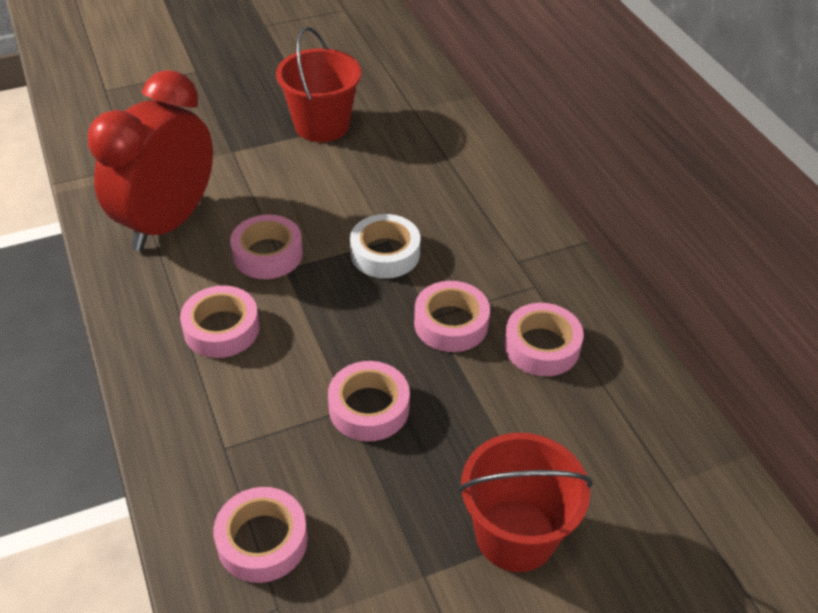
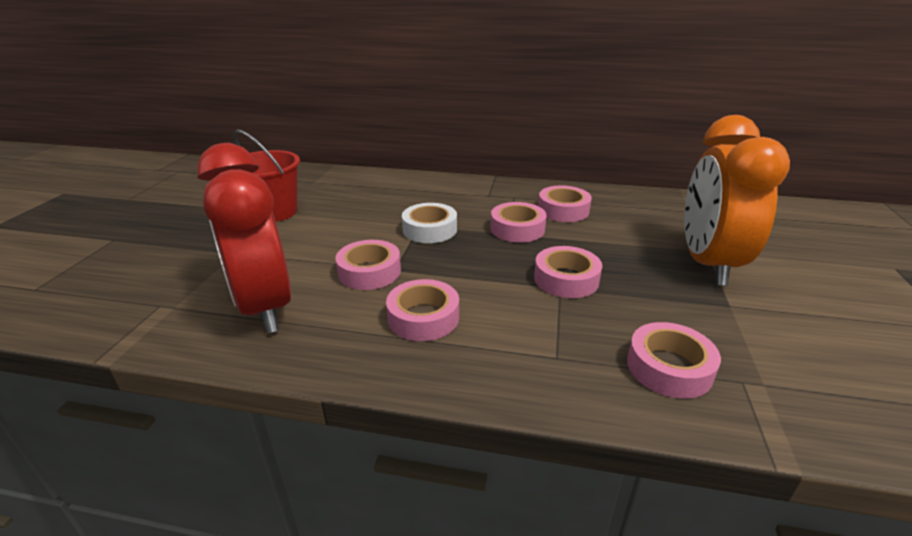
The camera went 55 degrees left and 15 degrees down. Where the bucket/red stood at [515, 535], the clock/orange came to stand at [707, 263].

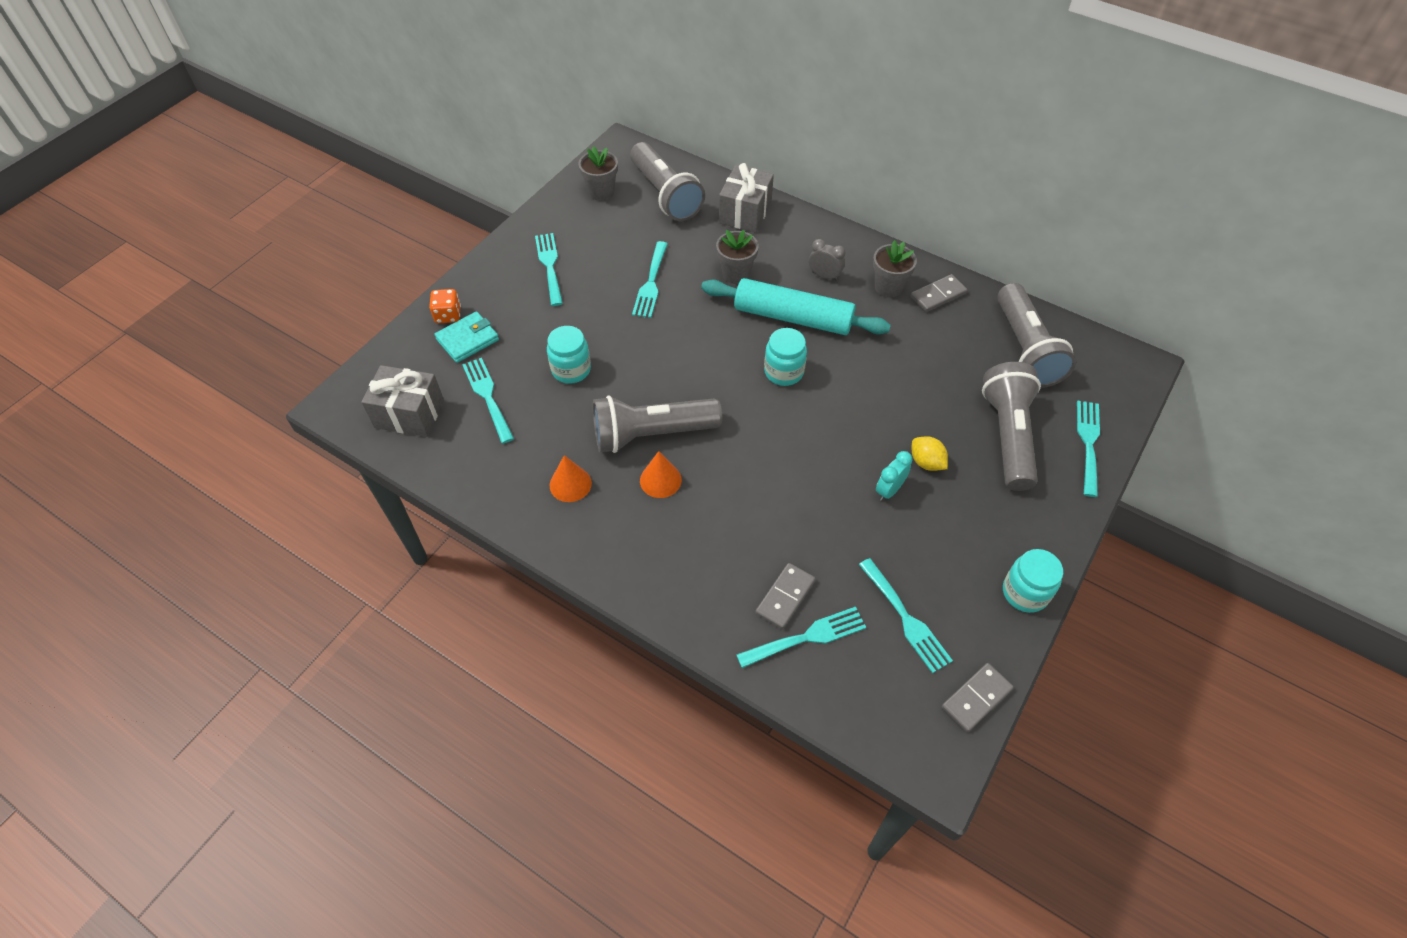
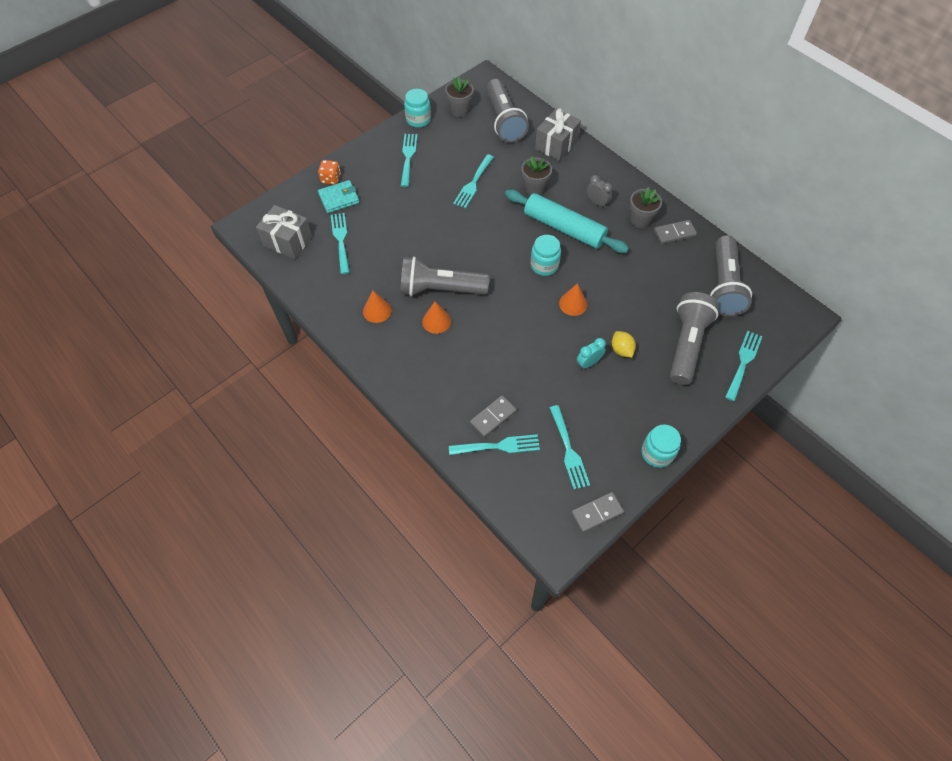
The camera went 15 degrees right and 5 degrees up. The jar/turquoise ended up elsewhere, having gone from [571, 370] to [418, 120]. The second view gained the cone/orange at [573, 304].

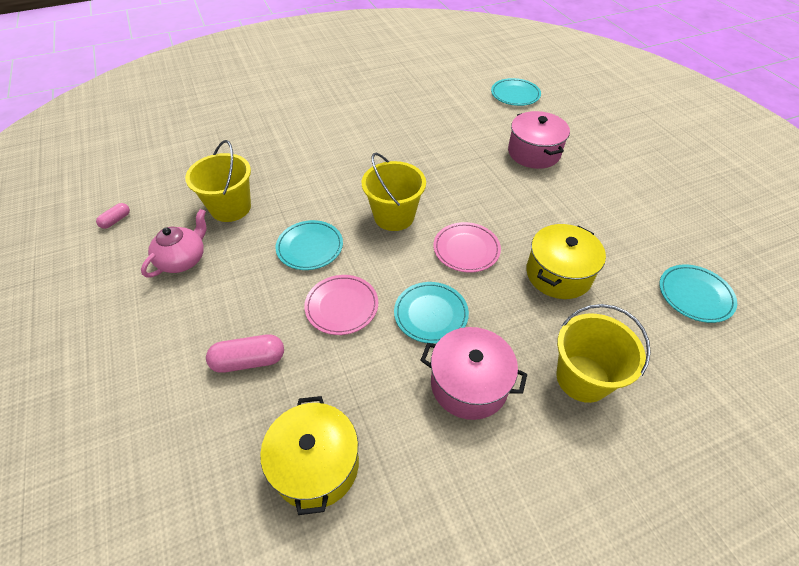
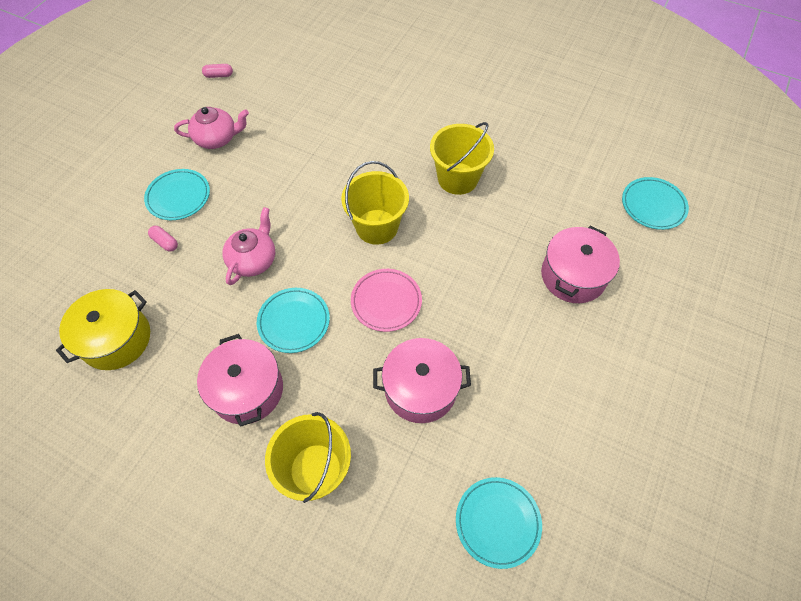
The camera went 50 degrees right and 10 degrees up. The plate/turquoise ended up elsewhere, having gone from [310, 247] to [178, 197]. The size of the capsule/pink at [249, 361] changed by a factor of 0.57. Where the plate/pink stood at [342, 306], the teapot/pink came to stand at [253, 260]. What was the pot/yellow at [558, 274] turned into the pot/pink at [420, 389]. The bucket/yellow ended up elsewhere, having gone from [230, 208] to [457, 178].

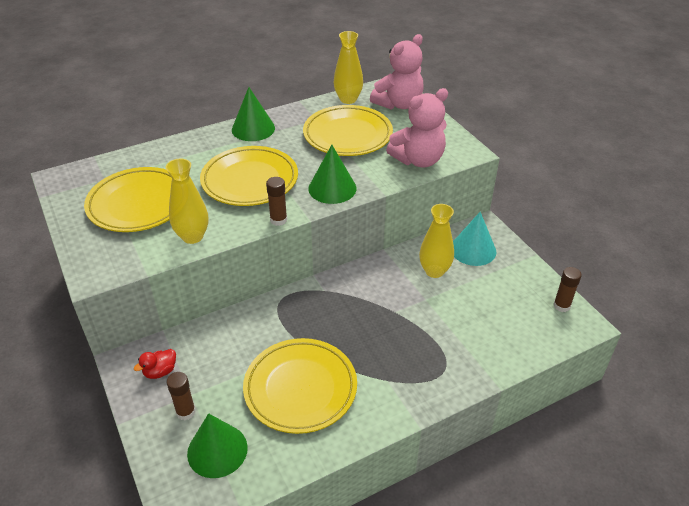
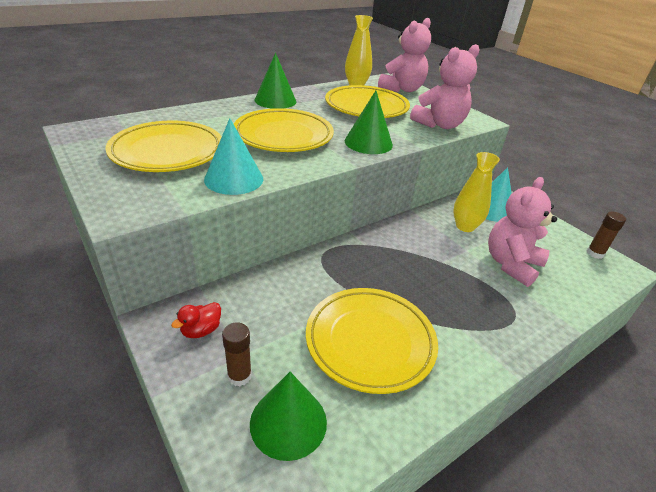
The camera went 10 degrees left and 5 degrees down. Where the vase/yellow stood at [192, 236], the cone/turquoise came to stand at [234, 179]. The second view gained the teddy bear/pink at [511, 264]. The second view lost the glue stick/brown at [278, 220].

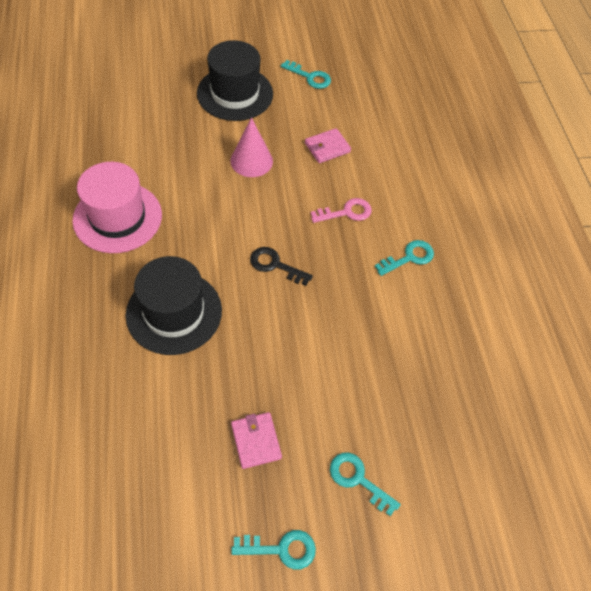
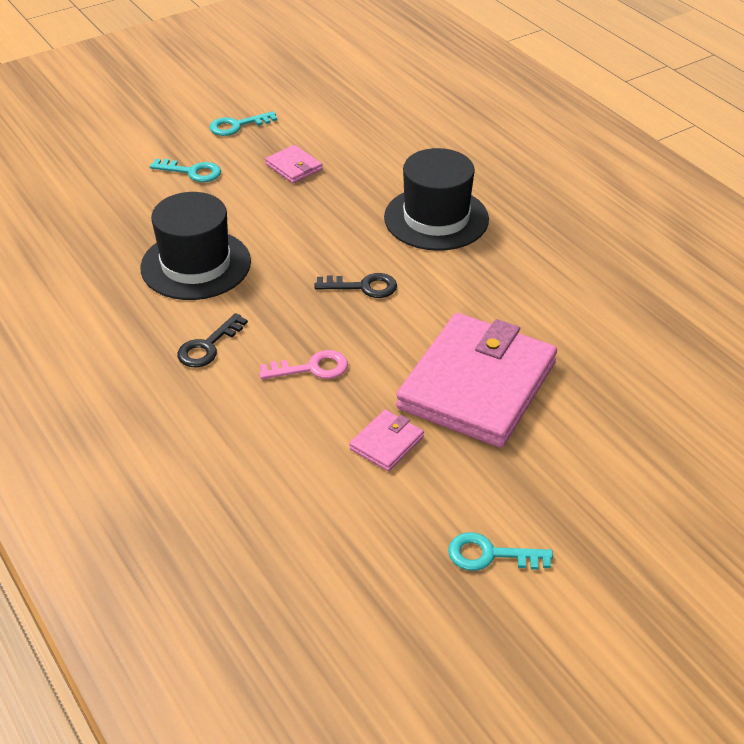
The camera went 160 degrees right and 15 degrees down. The hat/black ended up elsewhere, having gone from [235, 93] to [196, 265]. What was the key/turquoise at [409, 257] turned into the key/black at [208, 346]. The key/pink at [346, 212] ended up facing another way, 150 degrees counterclockwise from before. Where the cone/pink stood at [251, 161], the wallet/pink came to stand at [477, 385]. The second view lost the hat/pink at [117, 217].

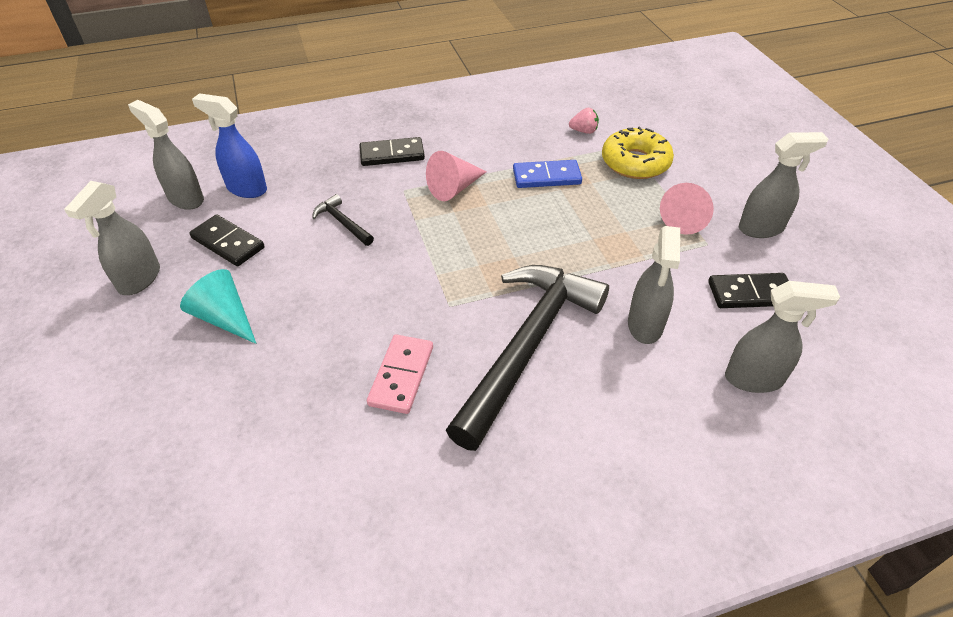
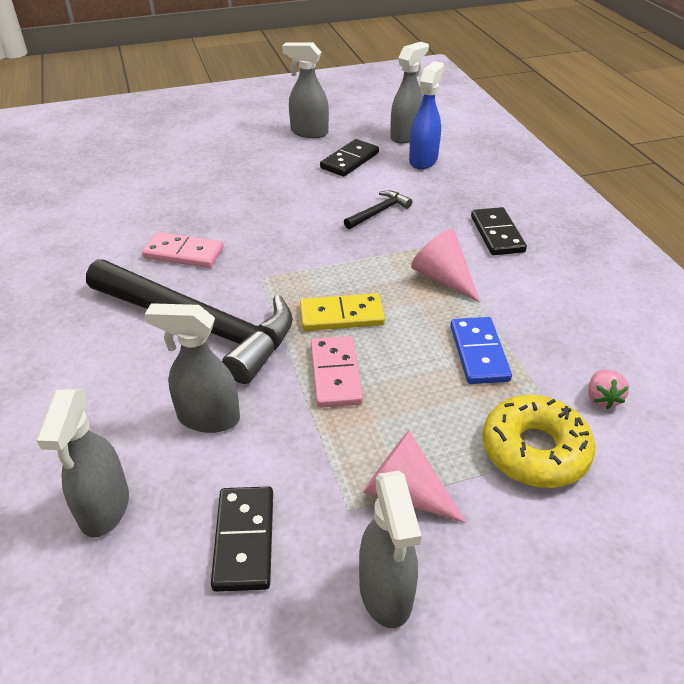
The camera went 90 degrees right and 5 degrees down. The second view gained the domino/yellow at [341, 315]. The second view gained the domino/pink at [335, 374]. The second view lost the cone/turquoise at [224, 318].

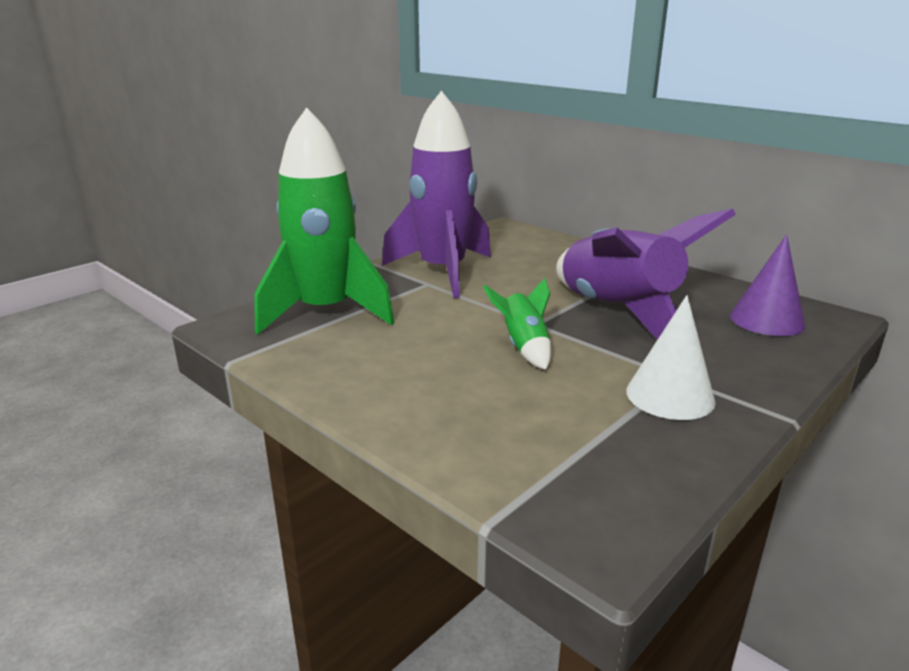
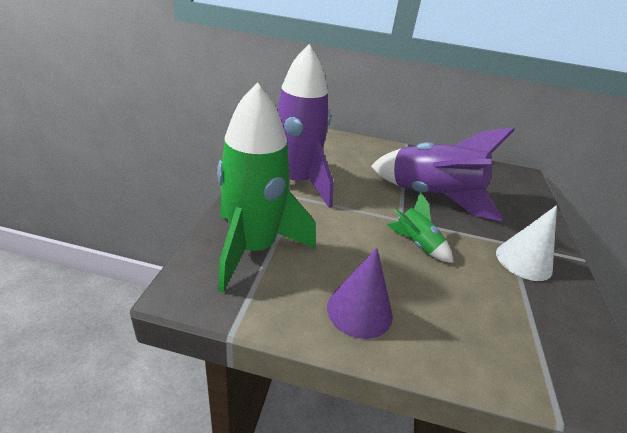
The camera went 35 degrees left and 10 degrees up. The cone/purple ended up elsewhere, having gone from [767, 320] to [359, 310].

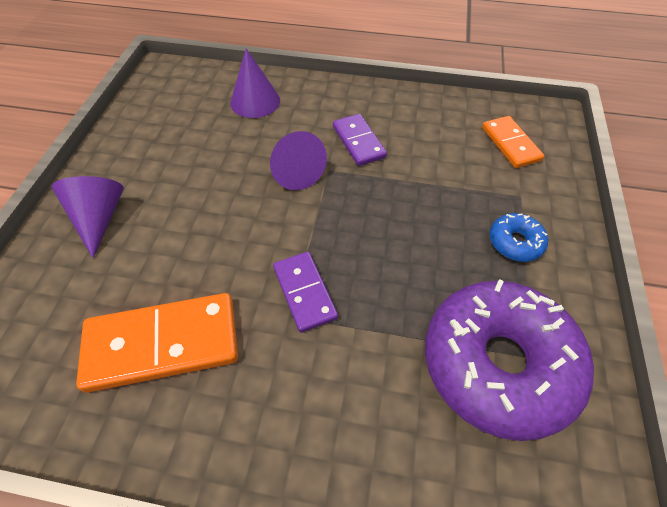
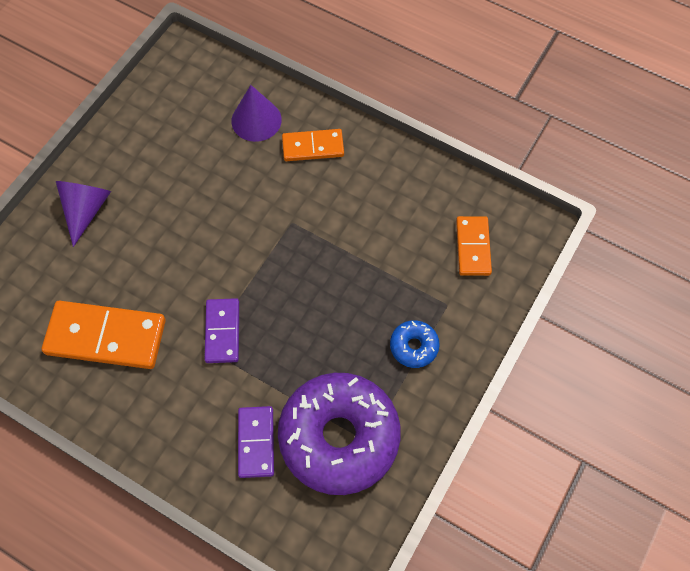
The camera went 20 degrees right and 10 degrees up. The domino/purple ended up elsewhere, having gone from [358, 142] to [256, 442]. The second view gained the domino/orange at [313, 147]. The second view lost the cone/purple at [294, 171].

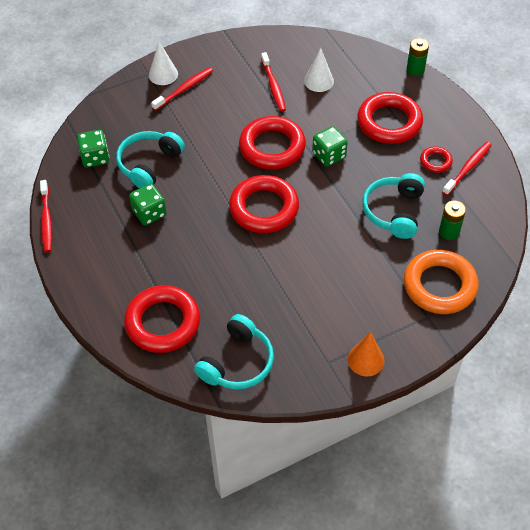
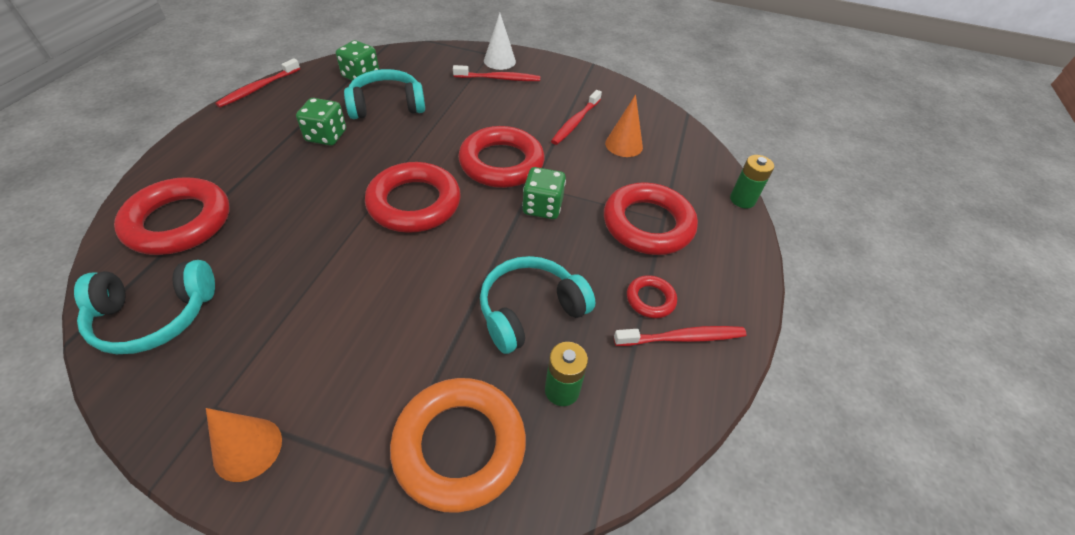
The camera went 40 degrees right and 5 degrees down. What was the cone/white at [319, 81] turned into the cone/orange at [624, 145].

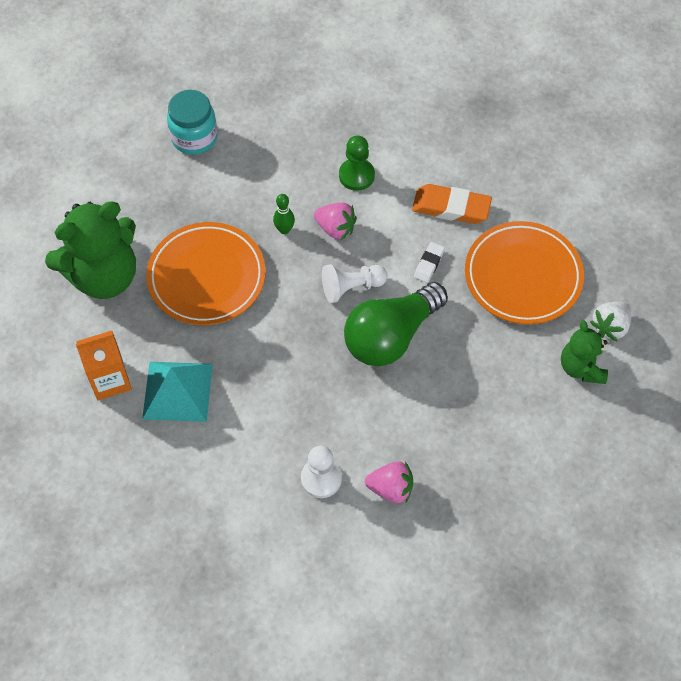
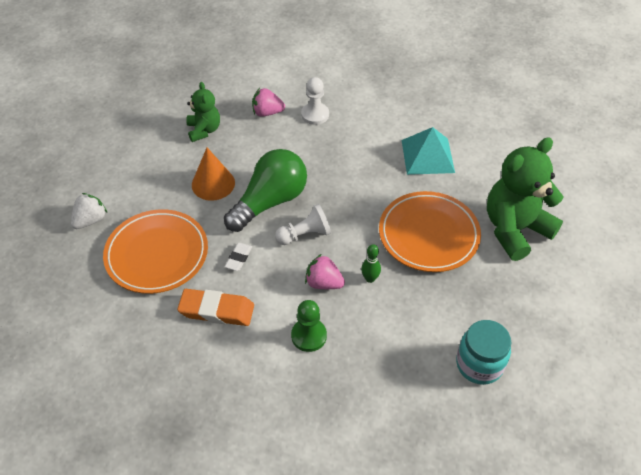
The camera went 175 degrees right and 10 degrees down. The teddy bear/green ended up elsewhere, having gone from [581, 367] to [204, 130]. The second view gained the cone/orange at [213, 184]. The second view lost the carton/orange at [110, 380].

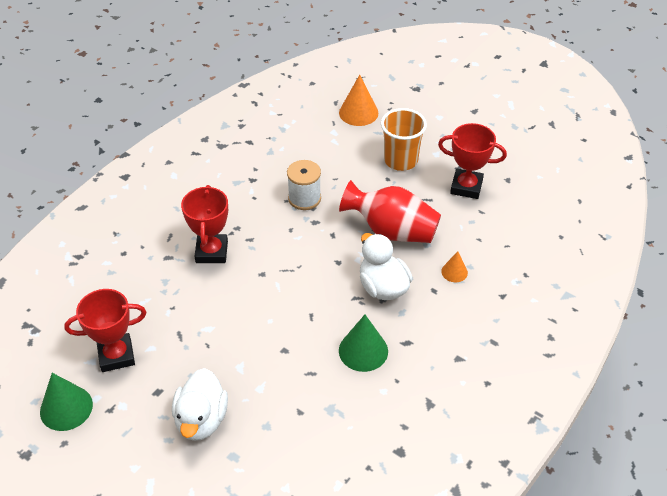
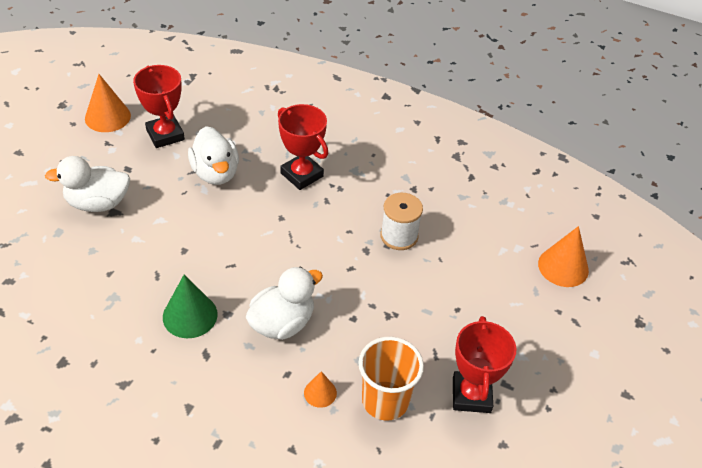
The camera went 75 degrees right and 0 degrees up. What was the cone/green at [66, 408] turned into the cone/orange at [107, 117]. The second view gained the duck/white at [215, 173]. The trophy/red at [211, 252] ended up facing another way, 60 degrees clockwise from before. The cup/orange ended up elsewhere, having gone from [400, 160] to [385, 401]. The second view lost the vase/red at [392, 231].

